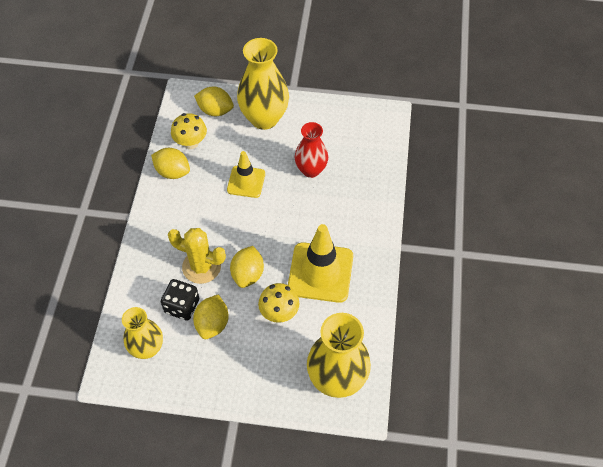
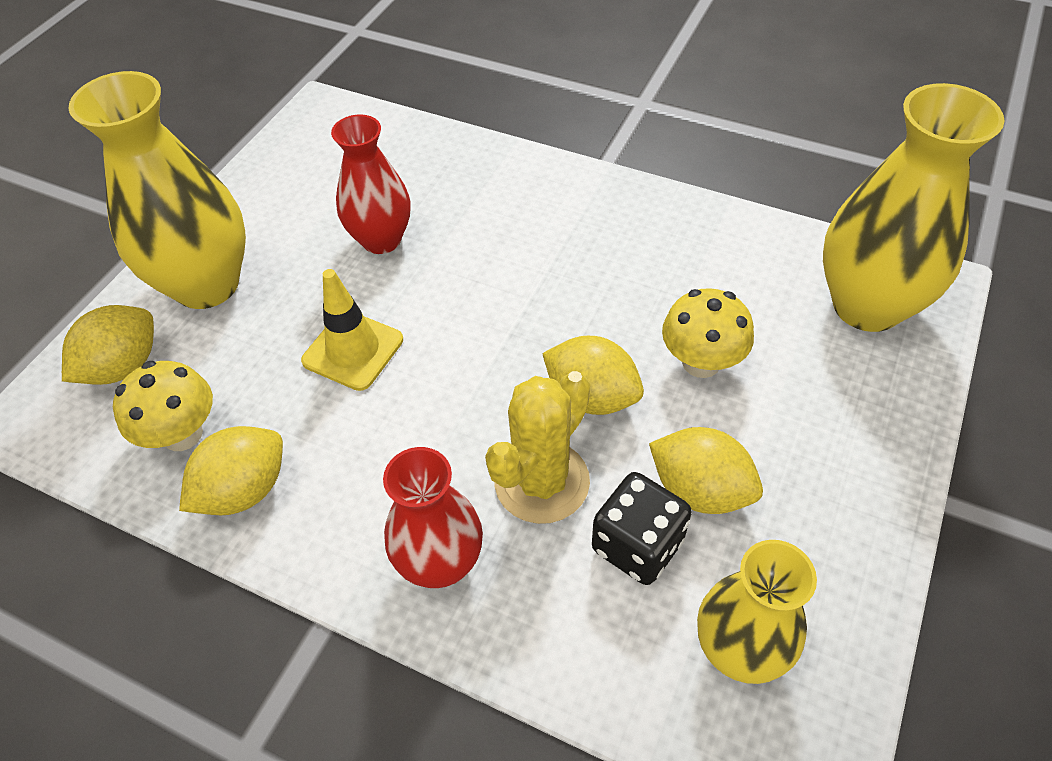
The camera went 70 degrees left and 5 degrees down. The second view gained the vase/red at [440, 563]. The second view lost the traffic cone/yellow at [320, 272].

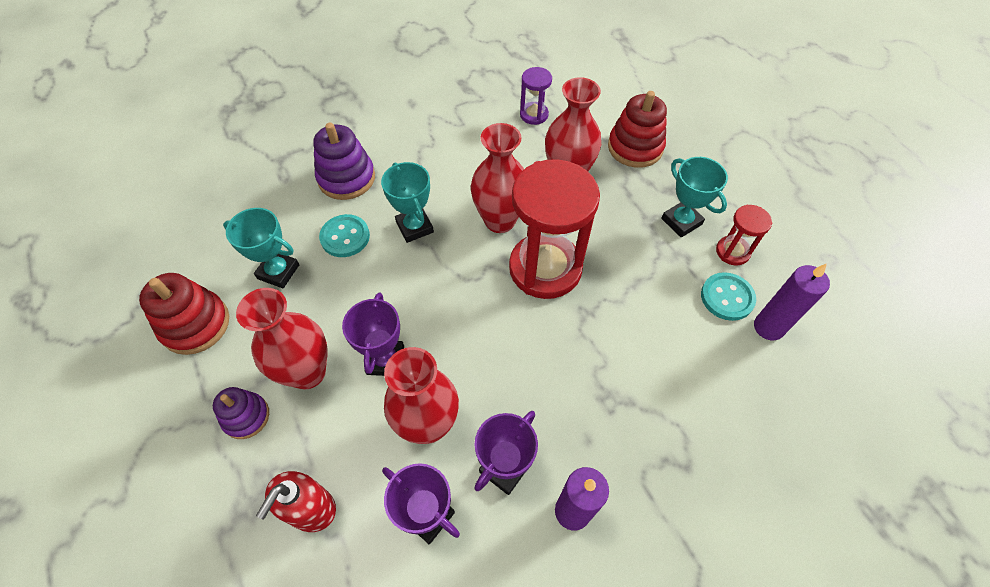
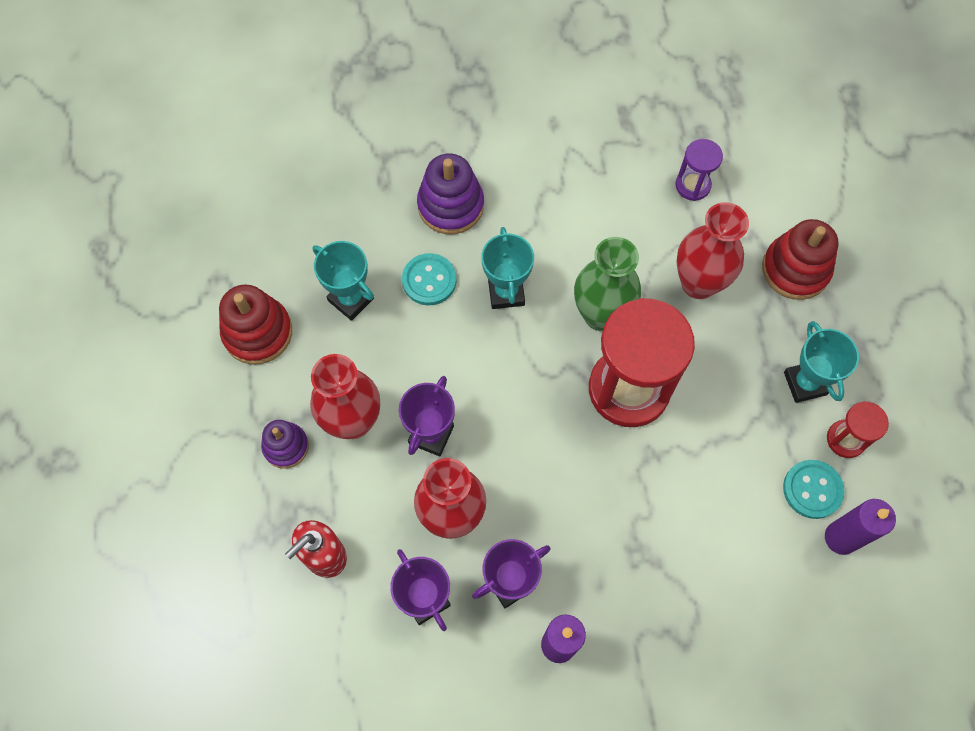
The camera went 20 degrees right and 10 degrees up. What was the vase/red at [499, 221] turned into the vase/green at [601, 315].

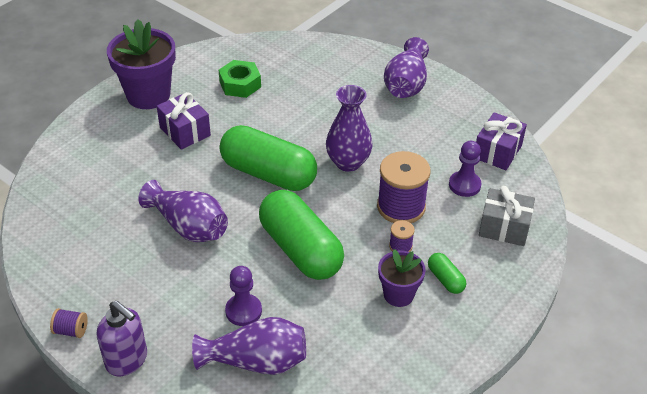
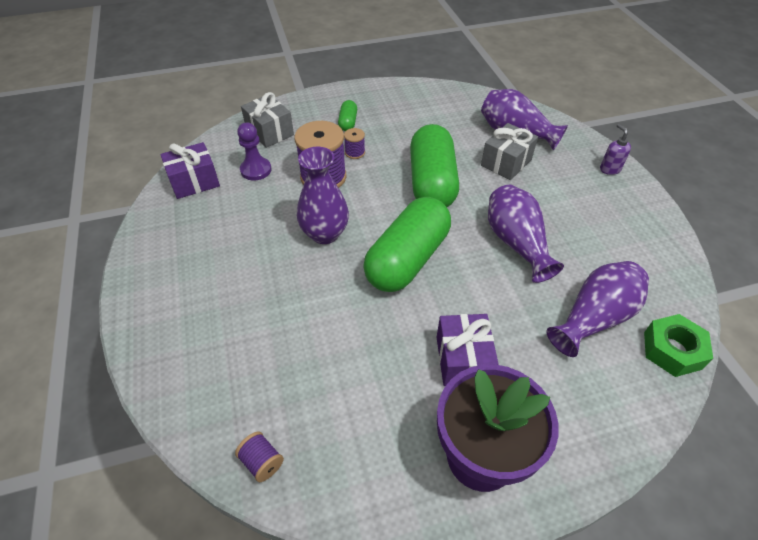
The camera went 145 degrees left and 5 degrees up. The spool/purple ended up elsewhere, having gone from [71, 330] to [262, 462]. The capsule/green at [268, 173] ended up facing another way, 60 degrees clockwise from before. Where the pawn/purple stood at [243, 311], the gift/grey came to stand at [506, 163]. The vase/purple ended up elsewhere, having gone from [406, 84] to [594, 318]. The size of the soap dispenser/purple at [127, 360] changed by a factor of 0.61. The nut/green ended up elsewhere, having gone from [240, 84] to [672, 350]. The second view lost the flower pot/purple at [398, 294].

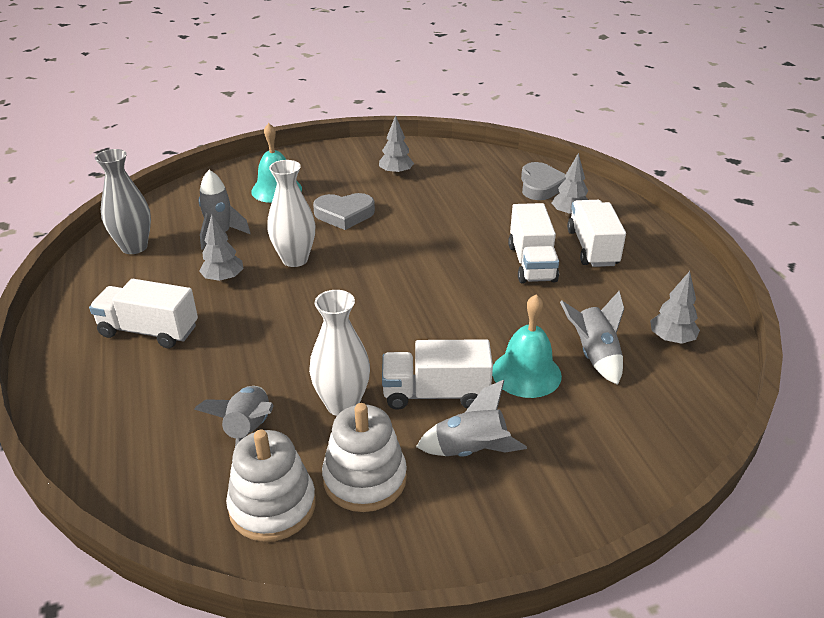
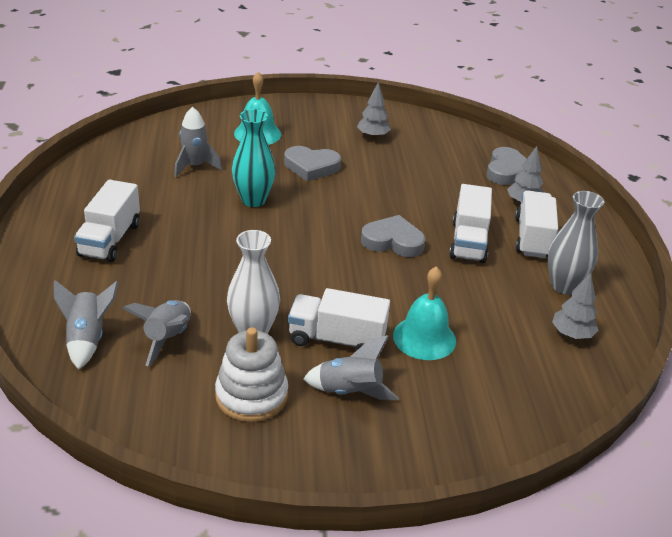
The camera went 10 degrees right and 0 degrees up. The rocket/grey ended up elsewhere, having gone from [594, 355] to [87, 339]. The truck/white at [149, 331] ended up facing another way, 105 degrees counterclockwise from before. What was the vase/white at [295, 259] turned into the vase/turquoise at [253, 200]. The second view gained the heart/grey at [393, 241]. The vase/grey ended up elsewhere, having gone from [134, 247] to [563, 286]. The second view lost the tree/grey at [223, 279]. The second view lost the stacking toy/white at [272, 506].

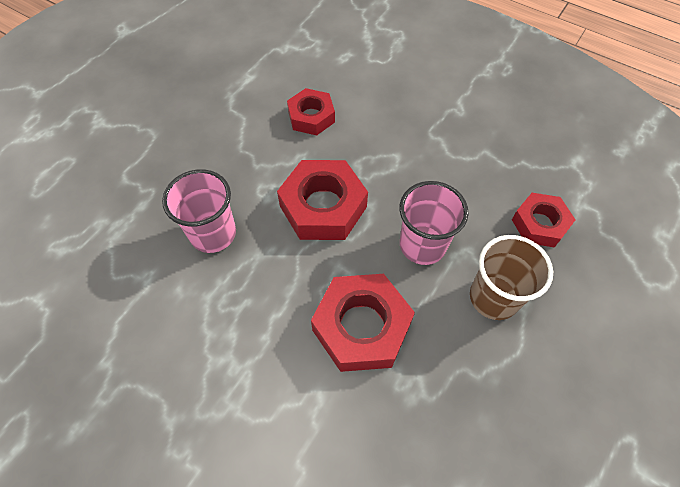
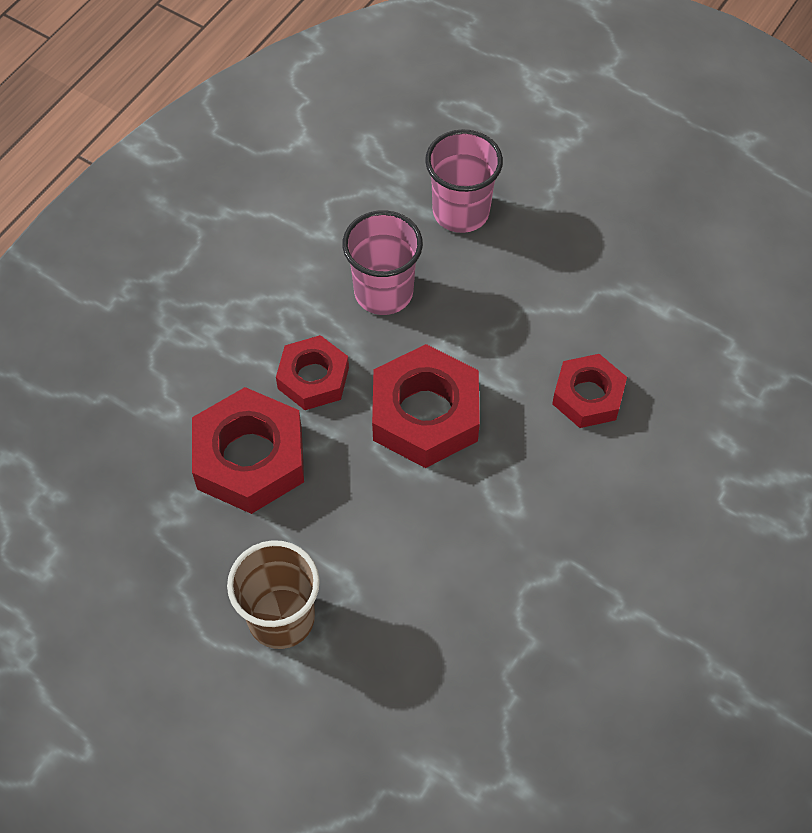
The camera went 90 degrees right and 0 degrees up. The nut/red ended up elsewhere, having gone from [539, 224] to [313, 378]. The cup/pink ended up elsewhere, having gone from [422, 245] to [461, 212].

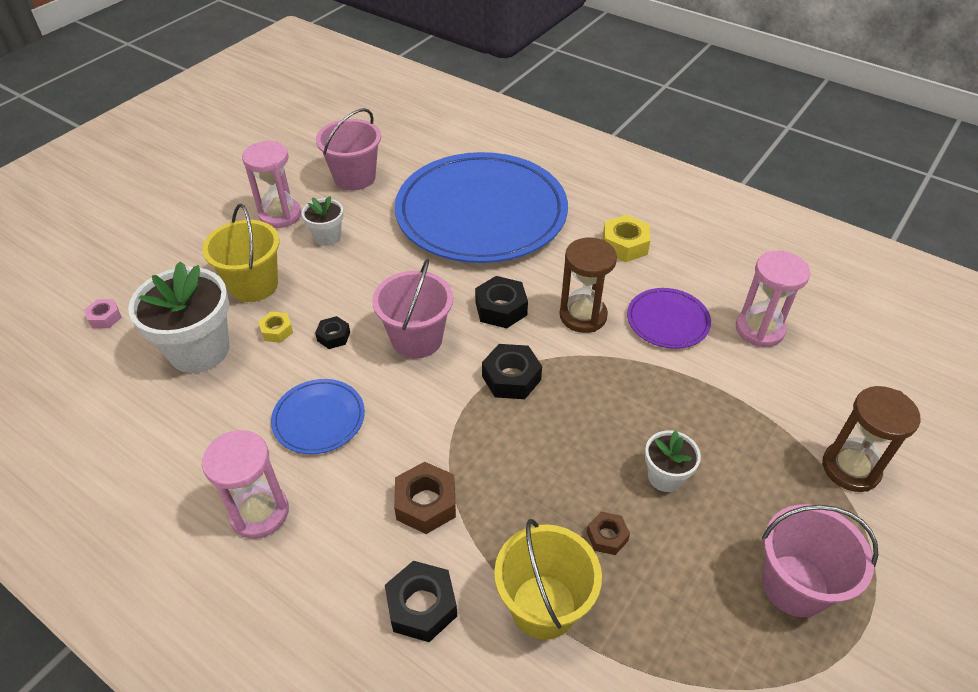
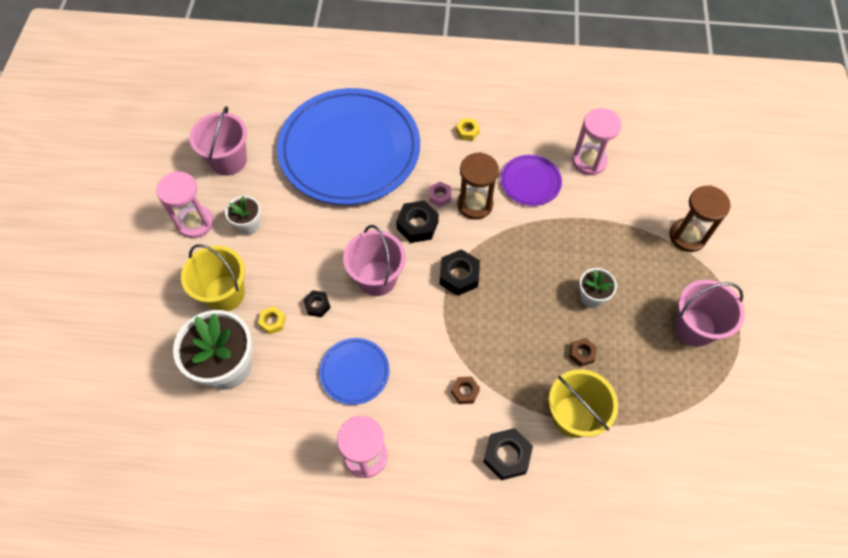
The camera went 30 degrees left and 15 degrees up. The nut/pink ended up elsewhere, having gone from [105, 317] to [440, 196]. The size of the nut/brown at [426, 503] changed by a factor of 0.60. The size of the nut/yellow at [624, 245] changed by a factor of 0.60.

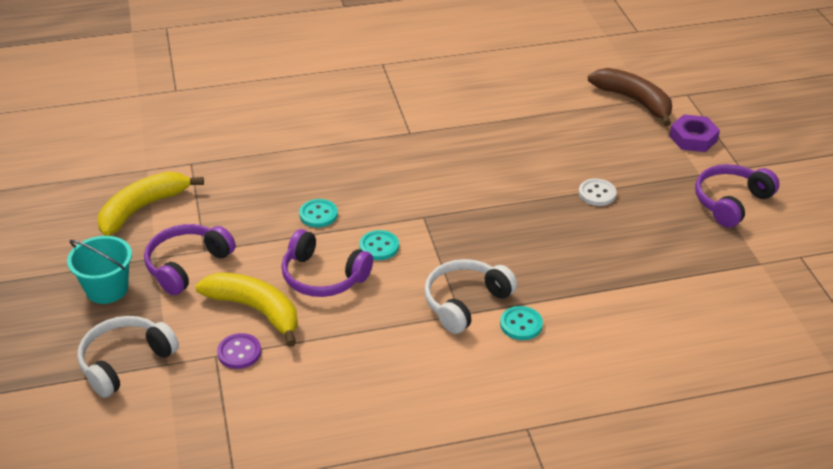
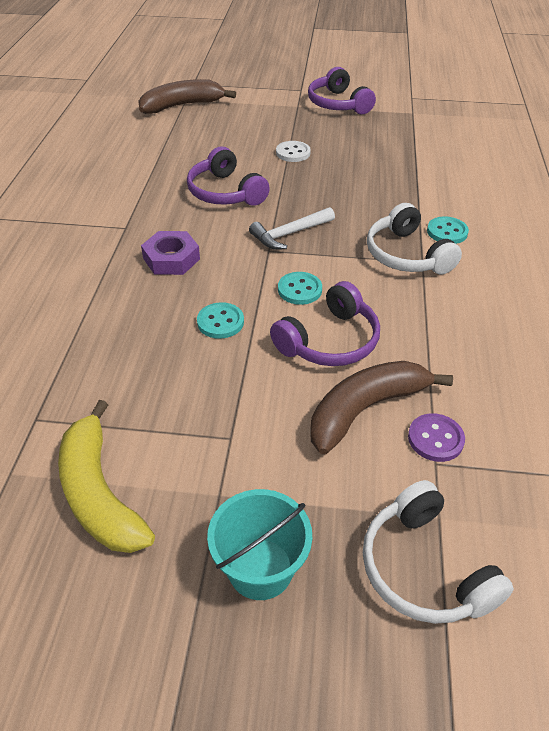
The camera went 70 degrees left and 5 degrees up. The nut/purple ended up elsewhere, having gone from [693, 138] to [171, 259]. The headphones/purple ended up elsewhere, having gone from [187, 265] to [225, 192]. The second view gained the hammer/white at [290, 234]. What was the banana/yellow at [255, 310] turned into the banana/brown at [366, 409].

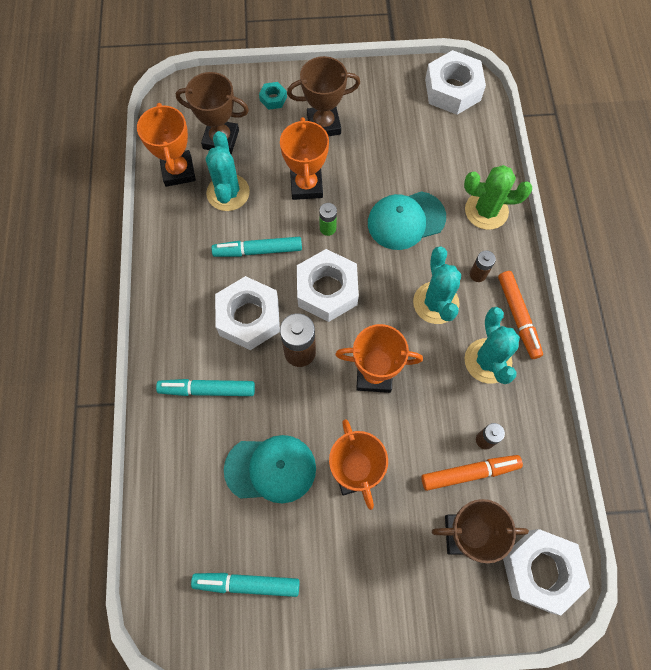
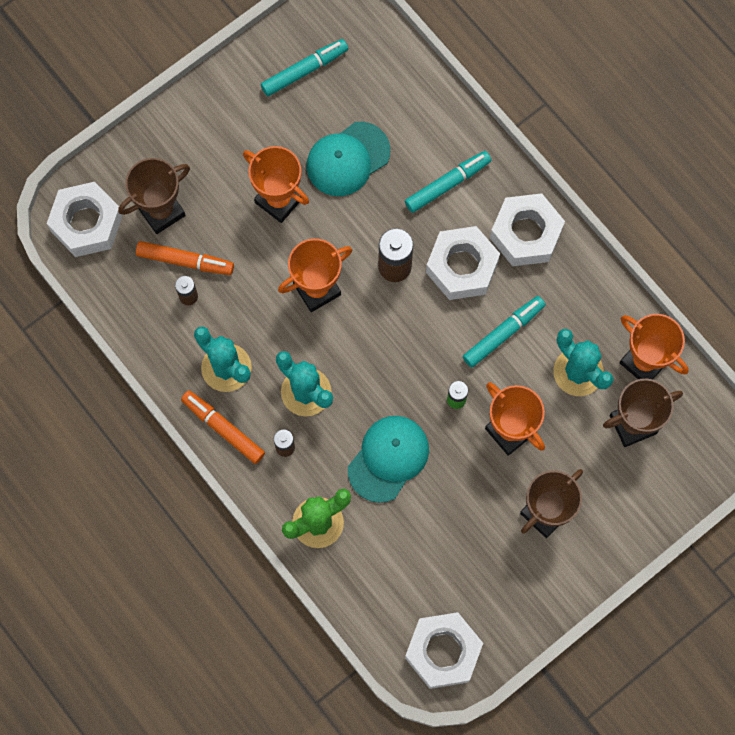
The camera went 145 degrees right and 5 degrees up. The marker/orange at [469, 473] ended up facing another way, 120 degrees counterclockwise from before. The nut/white ended up elsewhere, having gone from [327, 290] to [526, 234]. The second view lost the nut/turquoise at [273, 99].

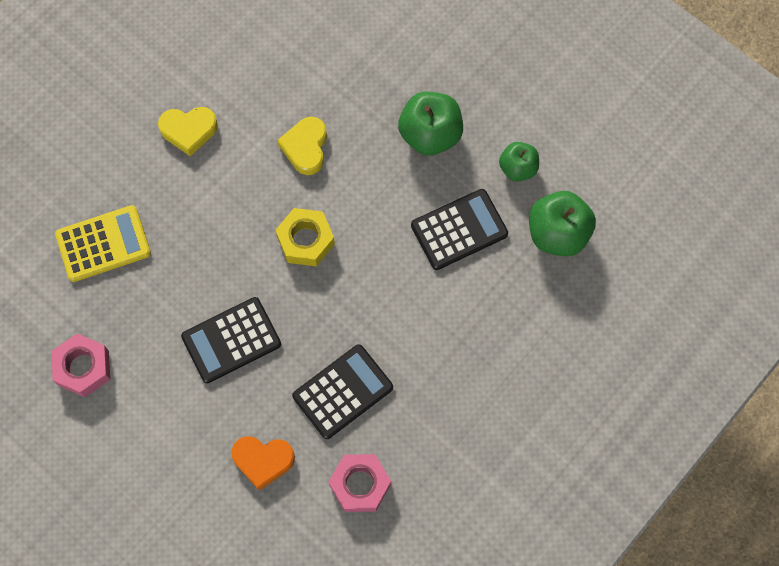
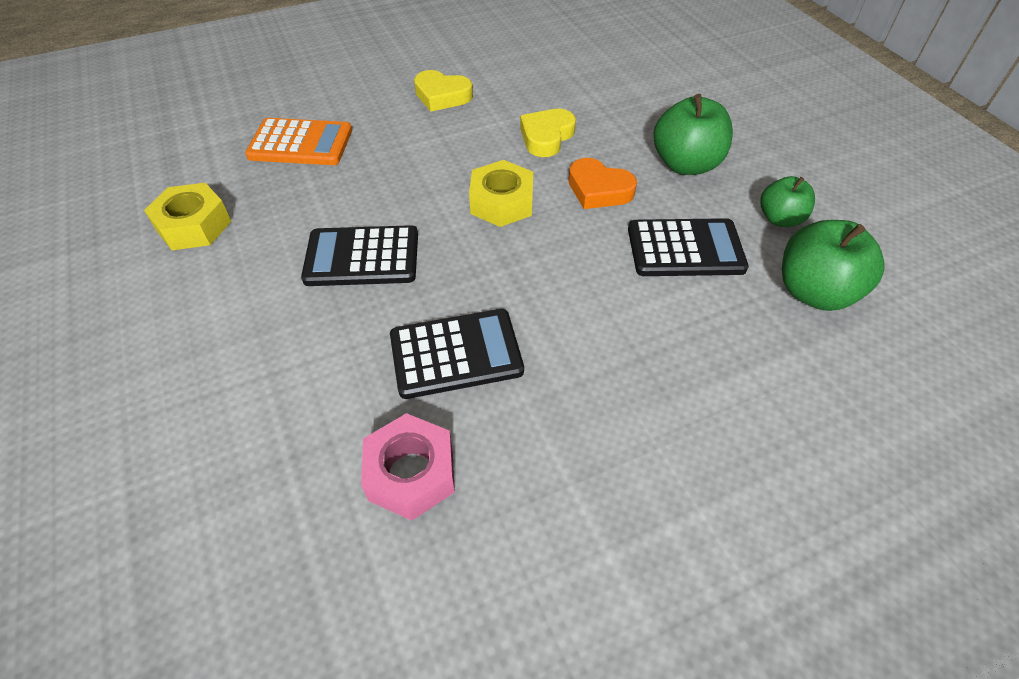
The camera went 25 degrees right and 20 degrees down. What was the nut/pink at [83, 368] turned into the nut/yellow at [194, 226]. What was the calculator/yellow at [103, 244] turned into the calculator/orange at [300, 143]. The heart/orange ended up elsewhere, having gone from [263, 461] to [598, 190].

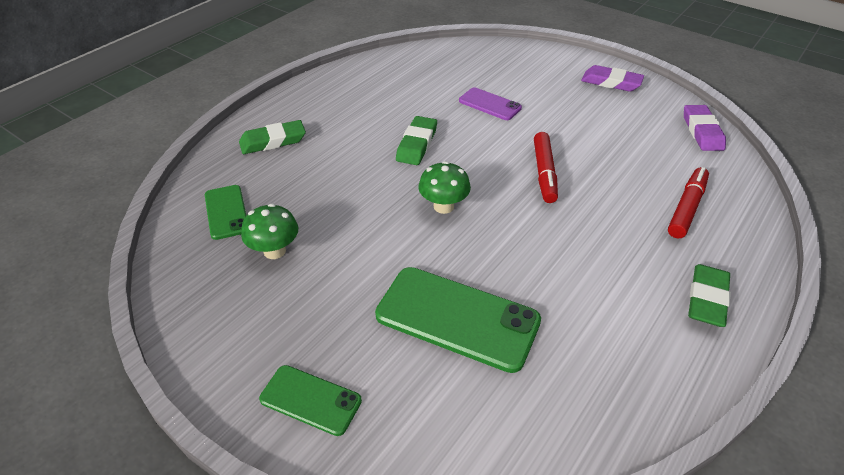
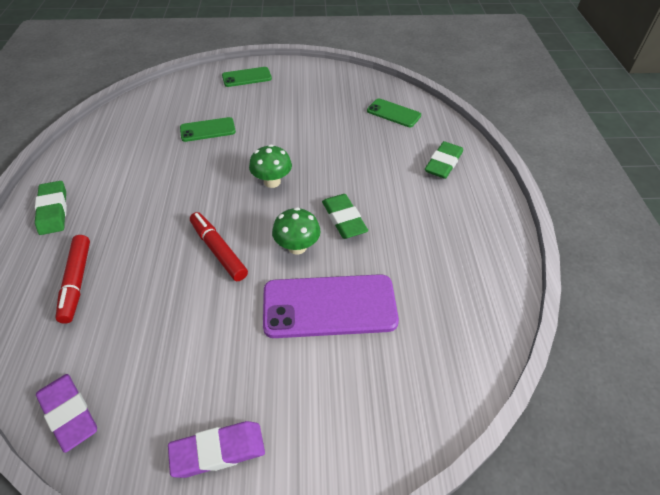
The camera went 140 degrees right and 5 degrees up. The size of the phone/green at [457, 318] changed by a factor of 0.55. The size of the phone/purple at [490, 104] changed by a factor of 1.80. The mushroom/green ended up elsewhere, having gone from [274, 251] to [297, 247].

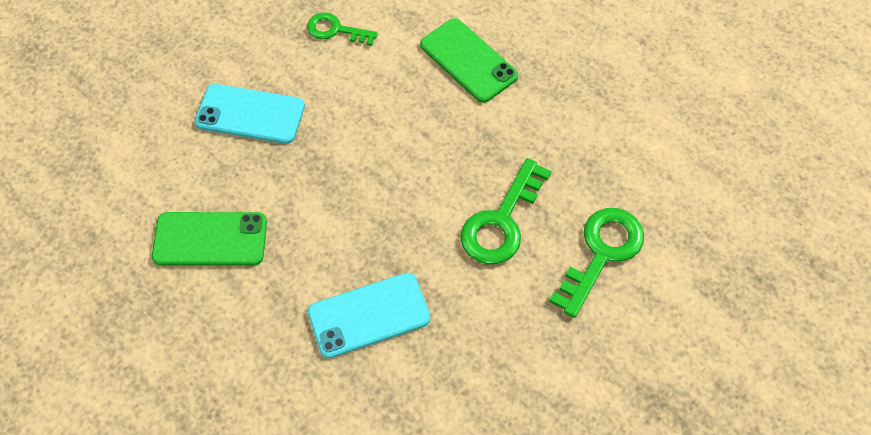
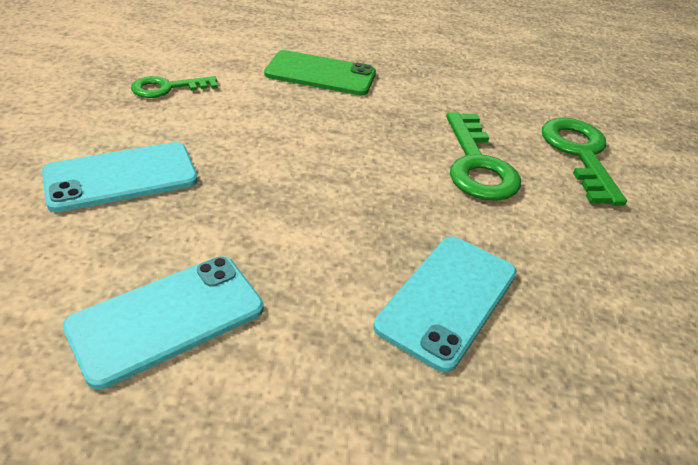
The camera went 40 degrees left and 20 degrees down. What was the phone/green at [210, 239] turned into the phone/turquoise at [167, 318].

